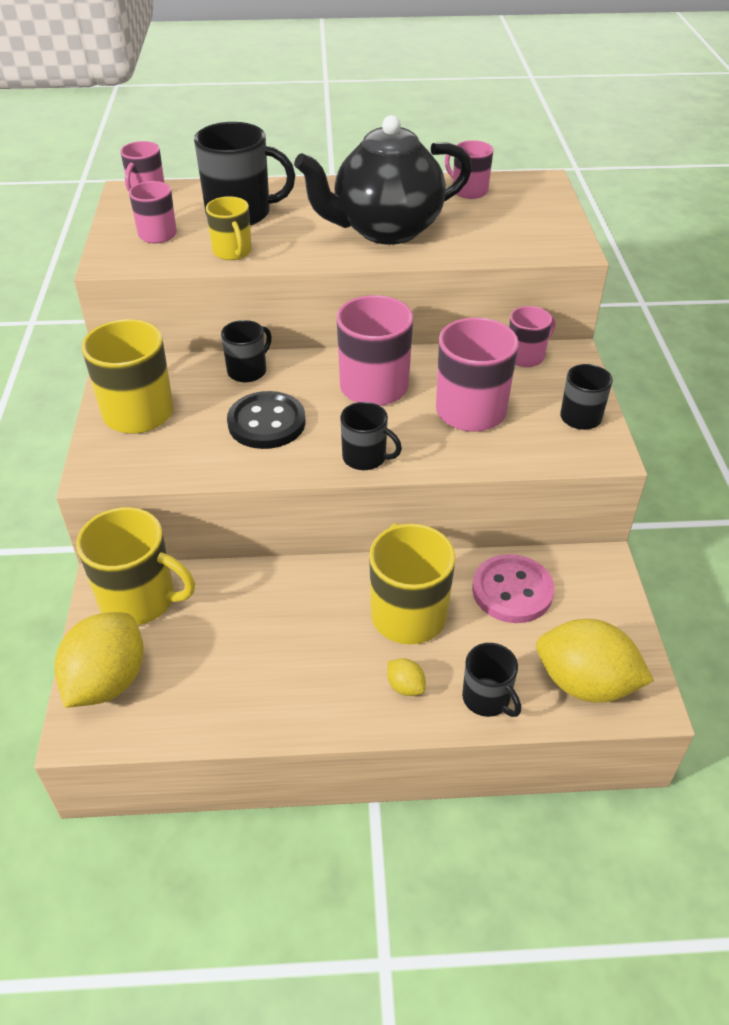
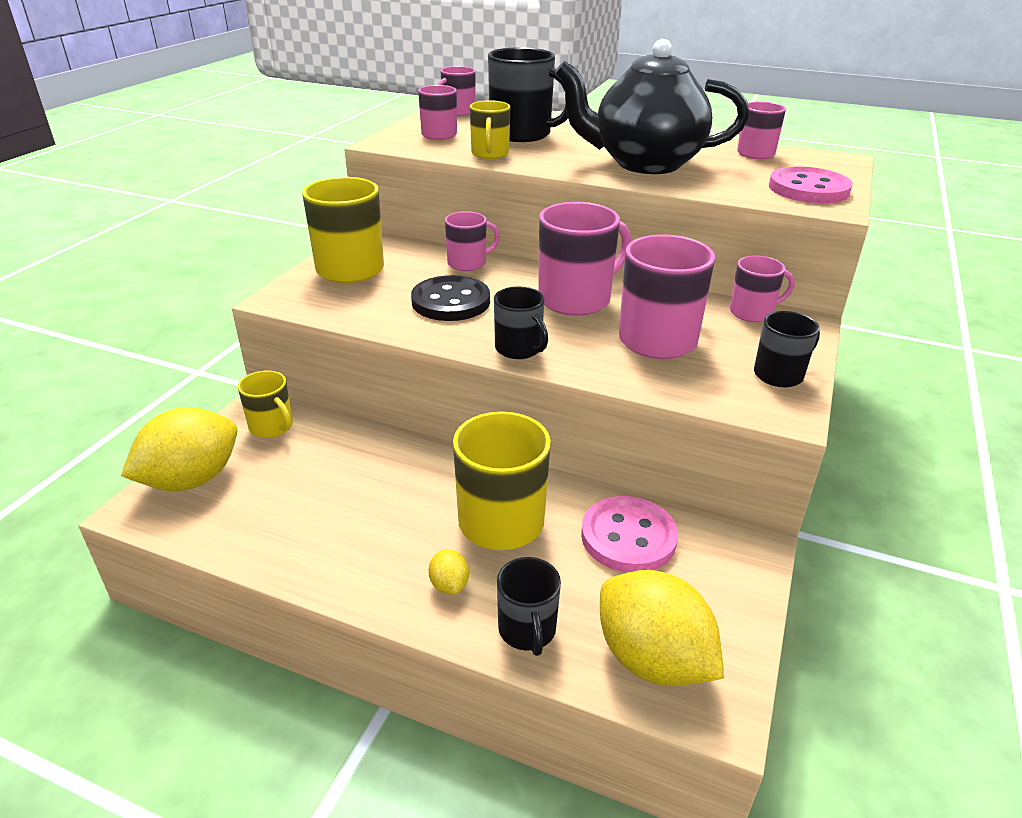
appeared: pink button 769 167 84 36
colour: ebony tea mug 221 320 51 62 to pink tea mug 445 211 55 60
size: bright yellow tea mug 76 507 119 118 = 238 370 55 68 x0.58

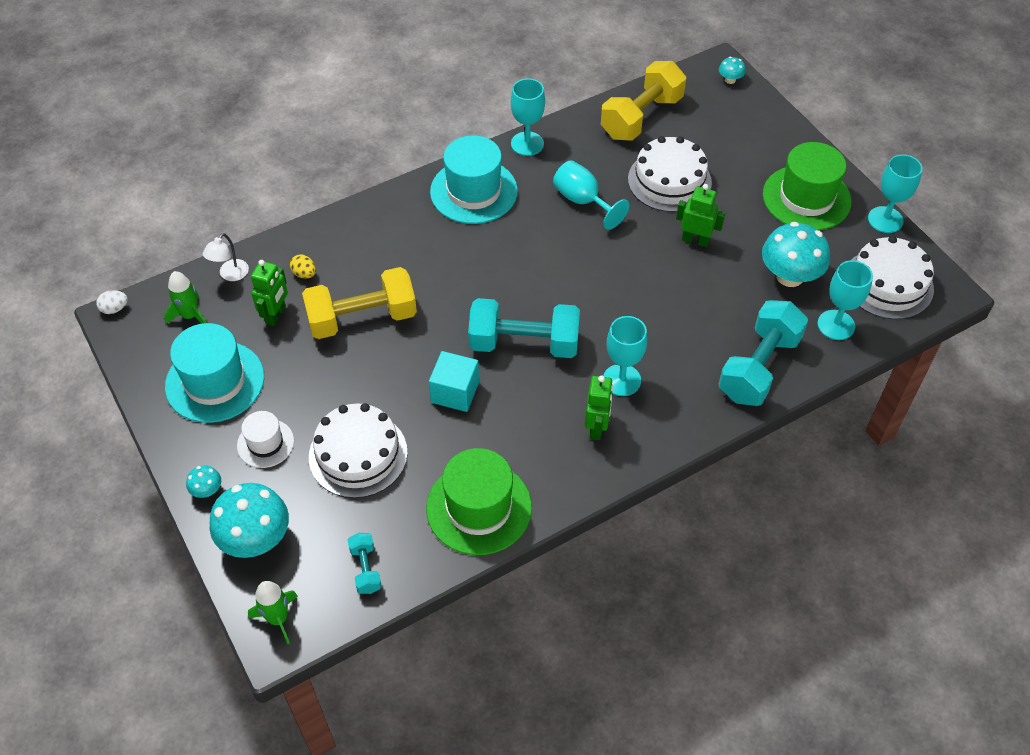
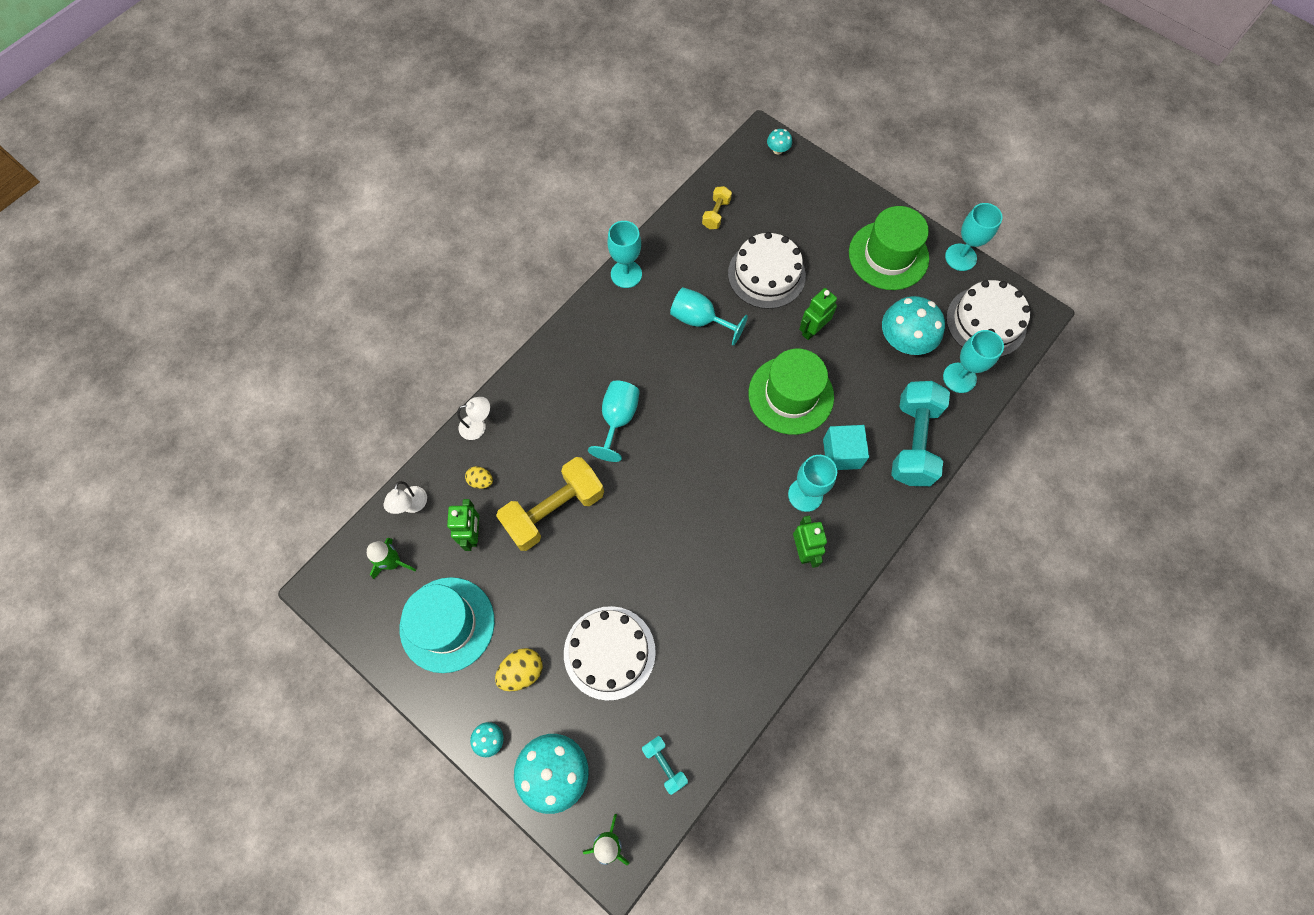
missing: aqua tall hat 430 135 88 89; pure white toy egg 96 290 32 24; aqua hand weight 468 298 112 60
appeared: aqua wine glass 588 381 52 81; pure white reading lamp 457 397 33 43
relocated: aqua solid cube 429 351 50 61 to 823 425 46 45; green tall hat 426 448 106 107 to 748 349 86 86
exchanged: pure white tall hat 237 411 57 57 to bright yellow toy egg 495 648 48 43
spun: green robot figure 676 184 49 63 = 799 288 38 52 45 degrees counterclockwise
size: bright yellow hand weight 601 61 85 80 = 702 186 30 43 x0.47

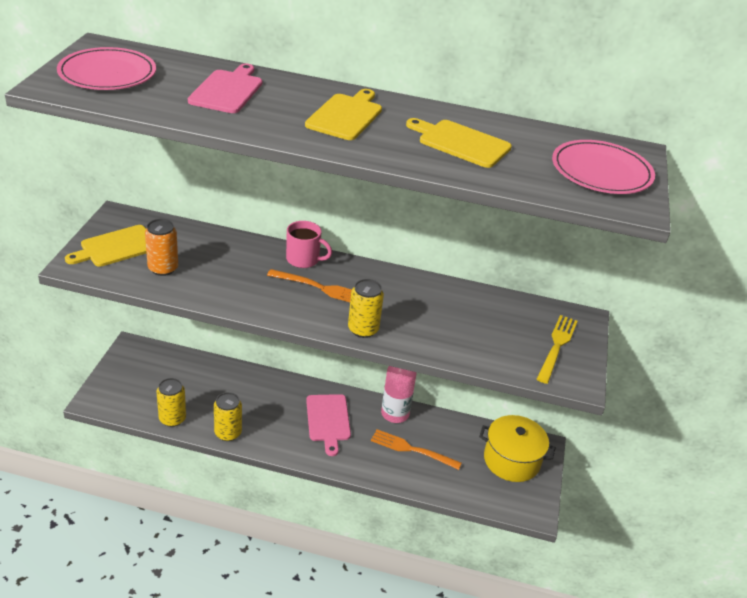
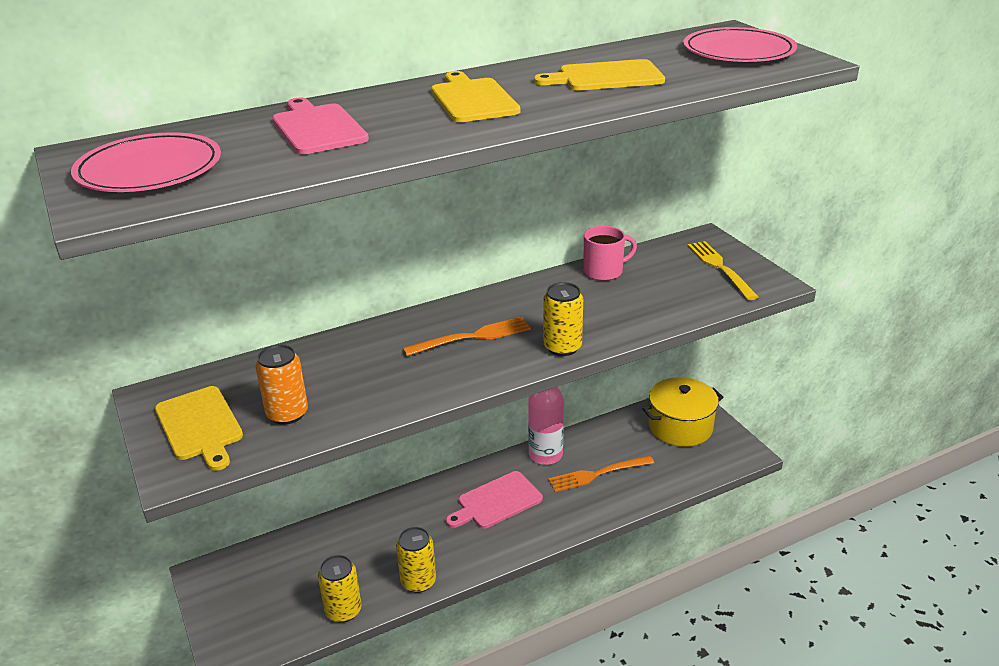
relocated: pink tea mug 286 221 46 47 to 583 226 54 55
spun: bright yellow bread board 65 225 81 42 = 155 386 88 85 45 degrees counterclockwise; pink bread board 306 394 45 62 = 446 471 97 57 105 degrees clockwise

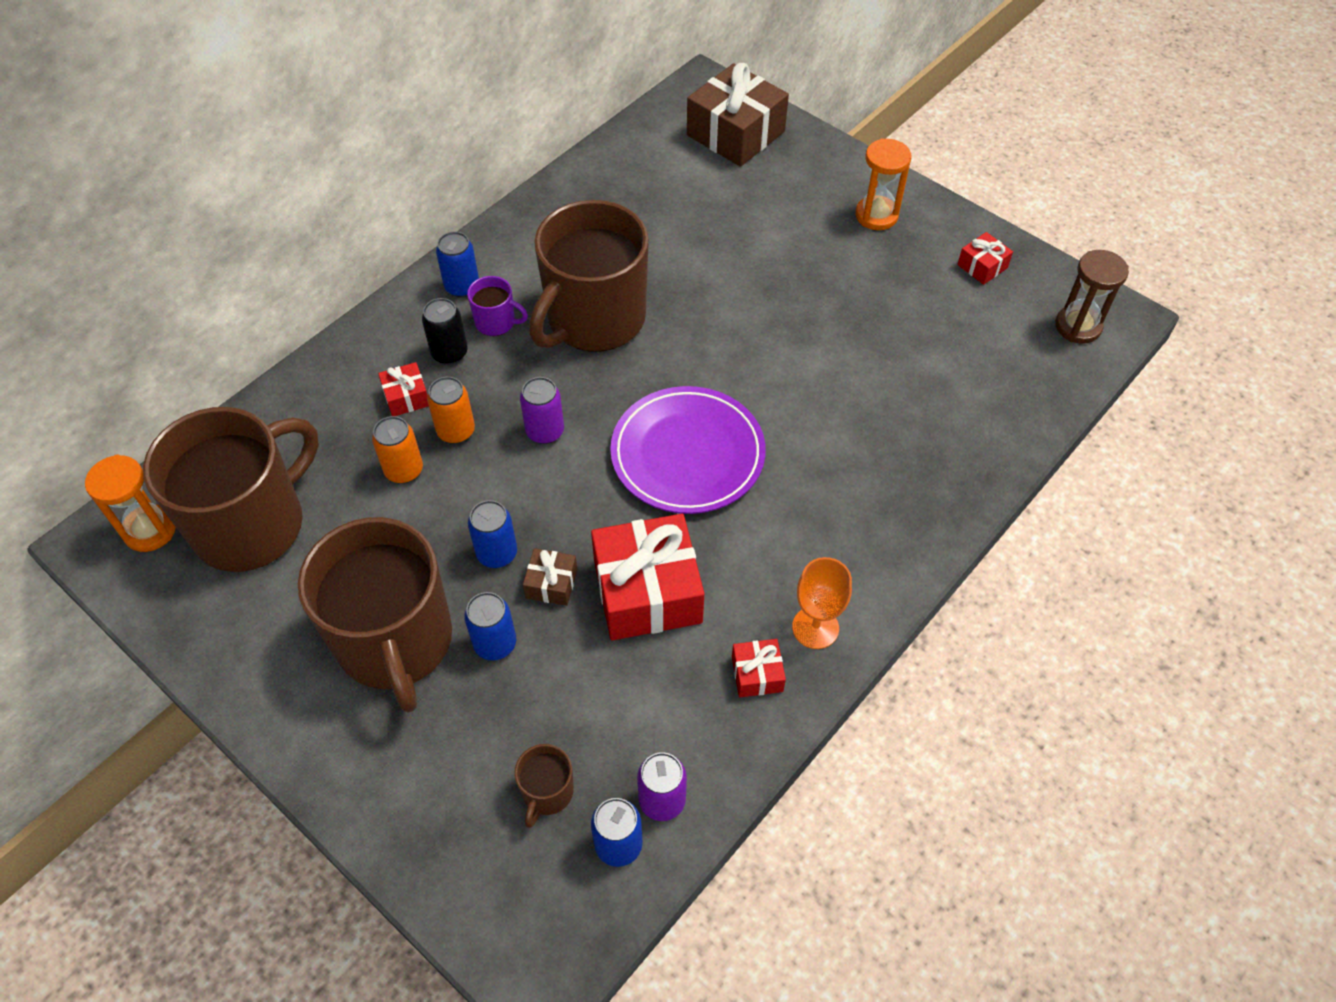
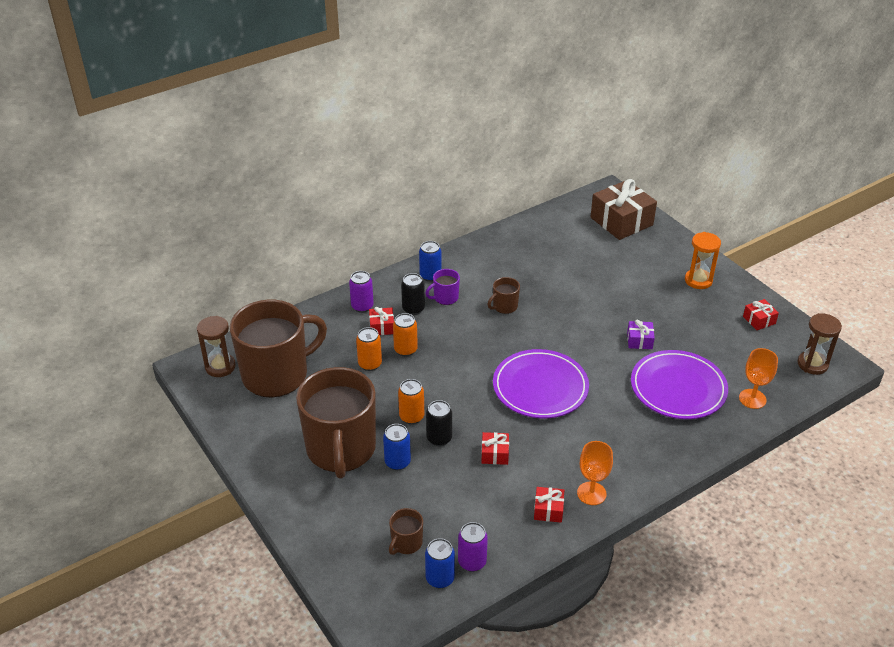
appeared: royal purple present 627 320 28 29; orange-coloured wine glass 739 348 39 61; royal purple dinner plate 631 350 97 69
relocated: royal purple soda can 520 377 44 67 to 349 271 25 42
exchanged: brown present 523 548 54 58 to ebony soda can 426 400 26 46
colour: orange-coloured hourglass 85 455 91 97 to brown hourglass 197 316 39 61; blue soda can 468 500 49 68 to orange-coloured soda can 398 379 26 45
spun: royal purple tea mug 467 276 61 60 = 425 269 35 36 120 degrees clockwise
size: brown tea mug 529 200 120 152 = 488 277 32 37 x0.41; red present 591 514 113 127 = 481 432 28 33 x0.46

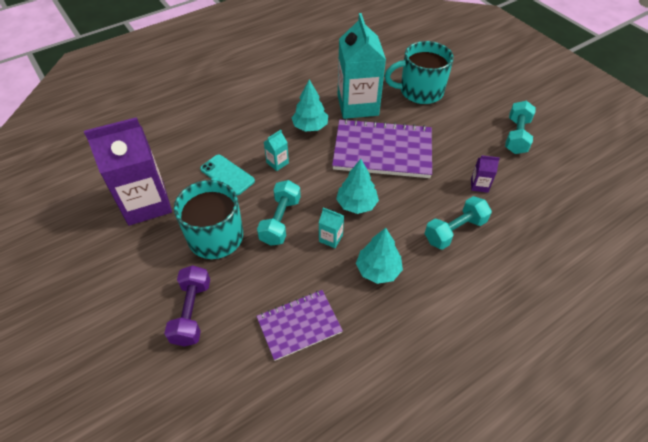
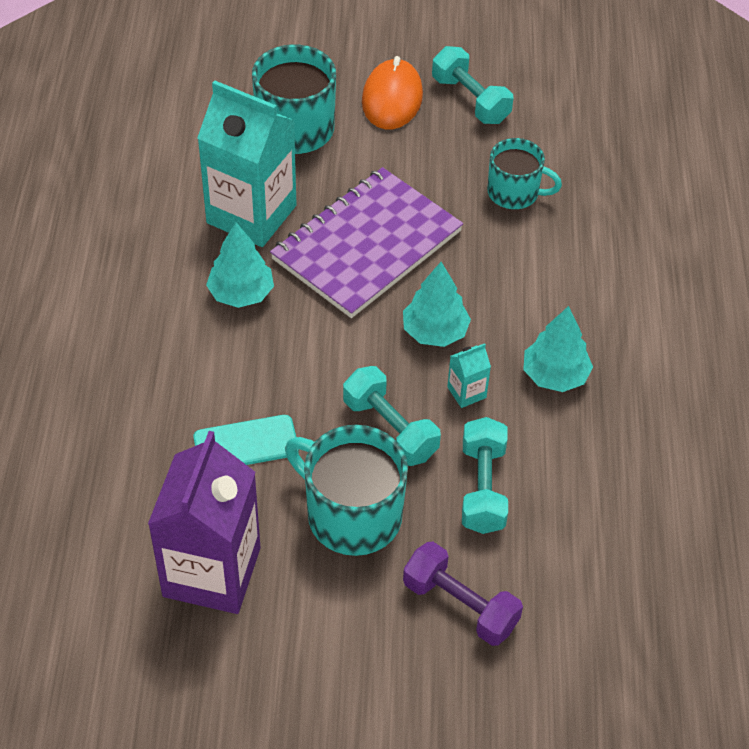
missing: aqua juice carton 264 130 25 41; royal purple exercise book 256 290 87 71
appeared: orange-coloured PC mouse 362 56 61 73
relocated: aqua hand weight 424 196 68 54 to 462 417 46 117
exchanged: royal purple juice carton 471 155 29 38 to aqua tea mug 487 138 75 71

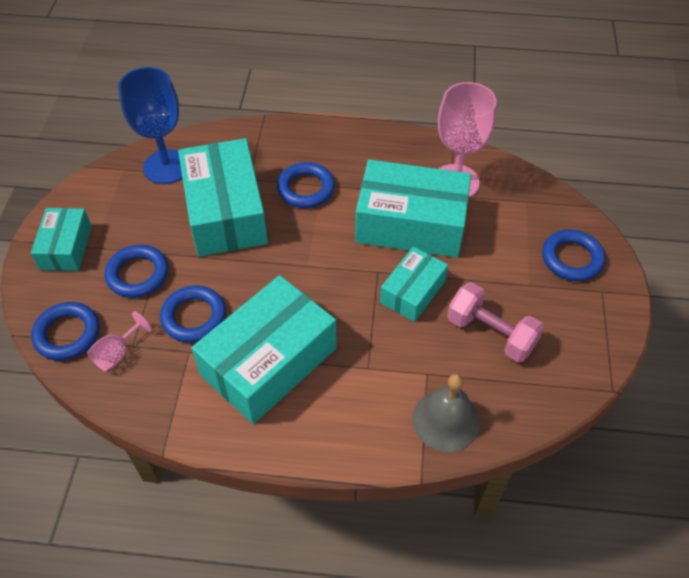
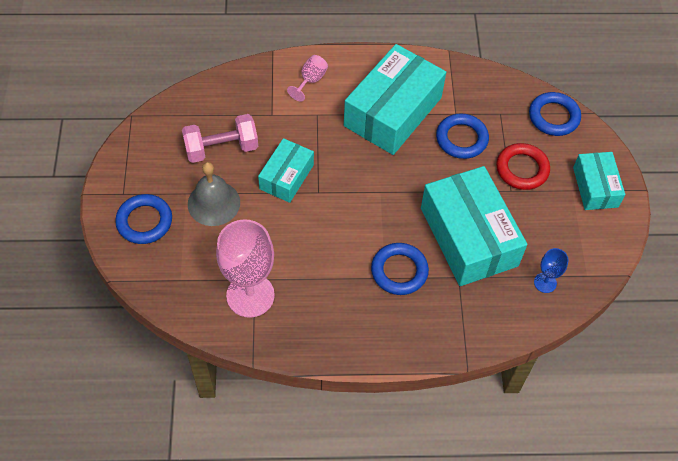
missing: aqua box 355 160 116 98
relocated: pink wine glass 87 312 65 60 to 287 55 41 47; grey bell 412 374 68 78 to 188 162 52 64
colour: blue ring 105 245 63 53 to red ring 496 143 54 47
spun: pink hand weight 447 282 97 80 = 182 114 76 49 45 degrees counterclockwise
size: blue wine glass 118 67 64 117 = 534 248 35 45 x0.48

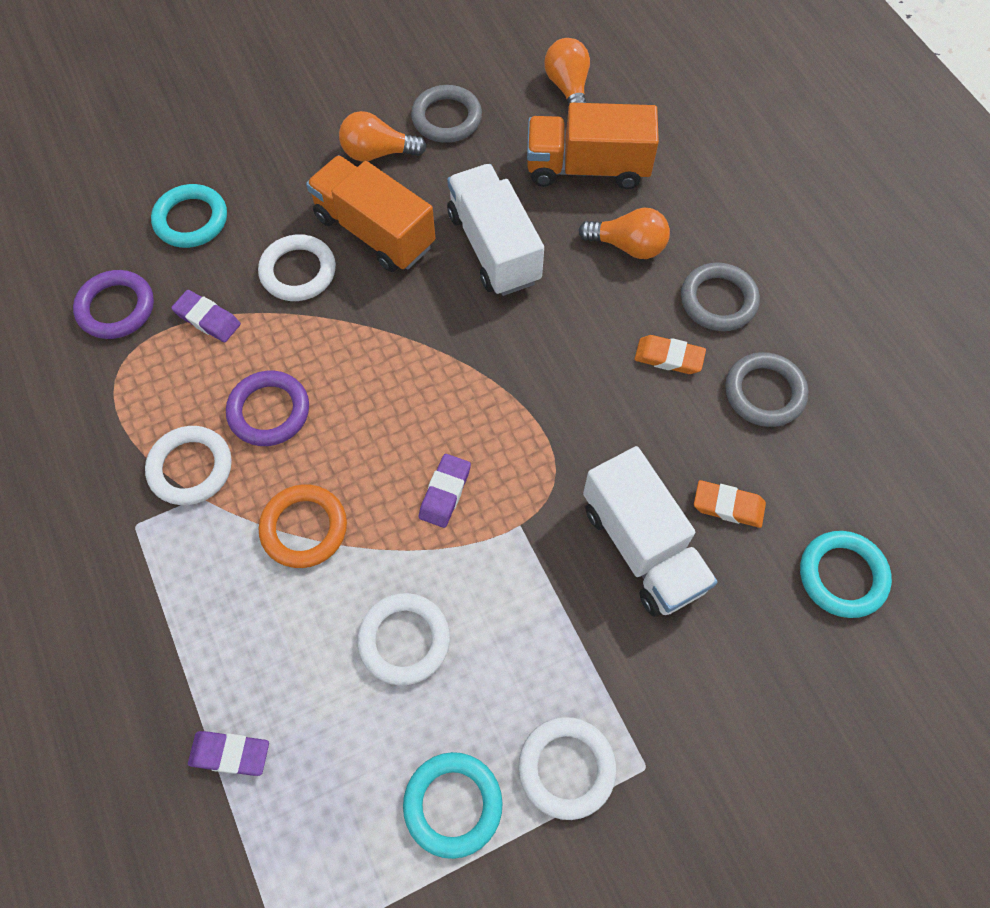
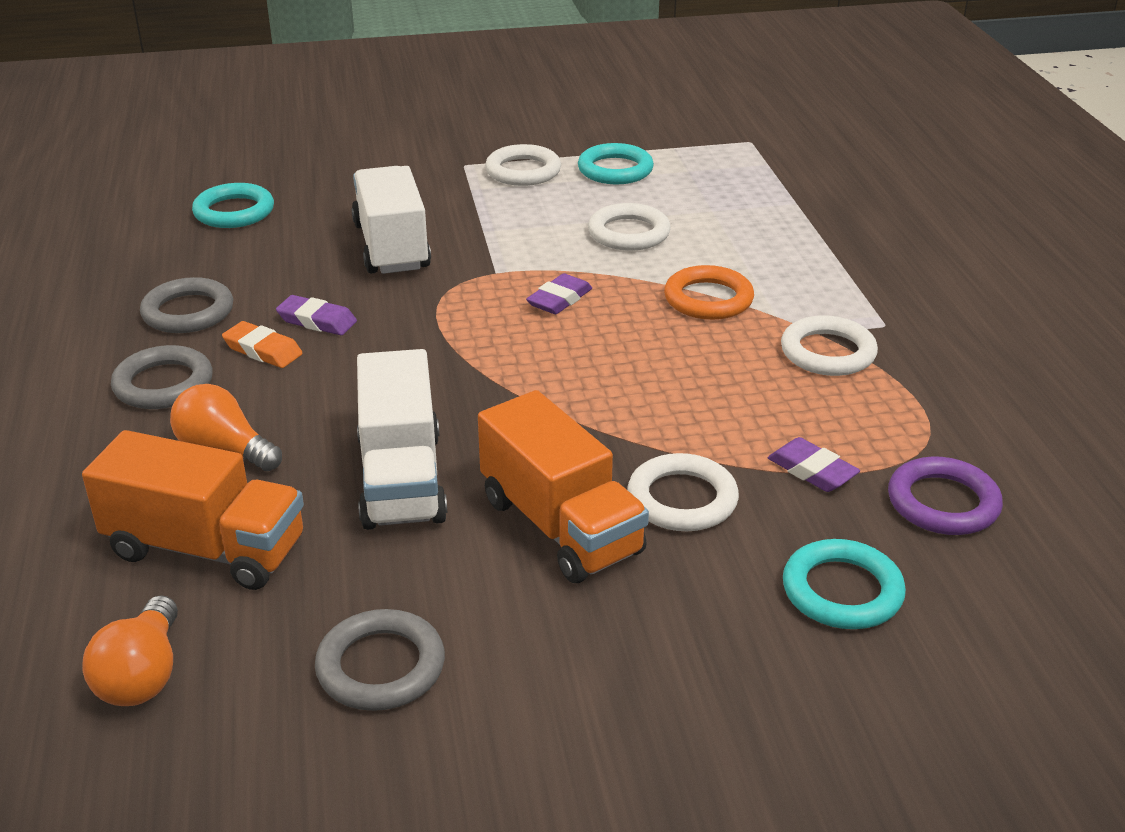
missing: orange-coloured light bulb 339 111 88 51; royal purple ring 226 371 83 75; orange-coloured eraser 694 480 72 48
relocated: royal purple eraser 188 731 81 45 to 276 295 81 40

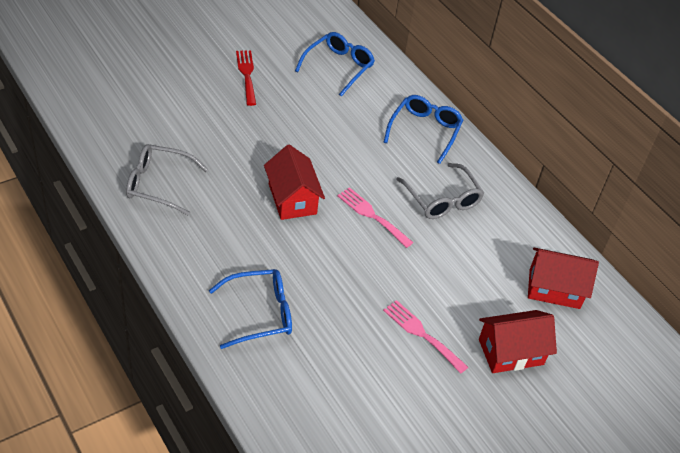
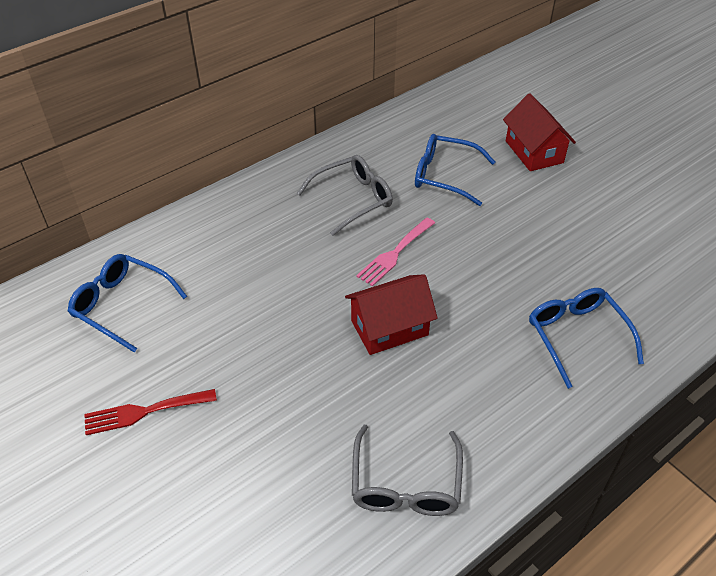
missing: red house 528 248 71 61; pink table fork 383 300 85 74
relocated: blue spectacles 384 95 79 69 to 415 134 80 72

